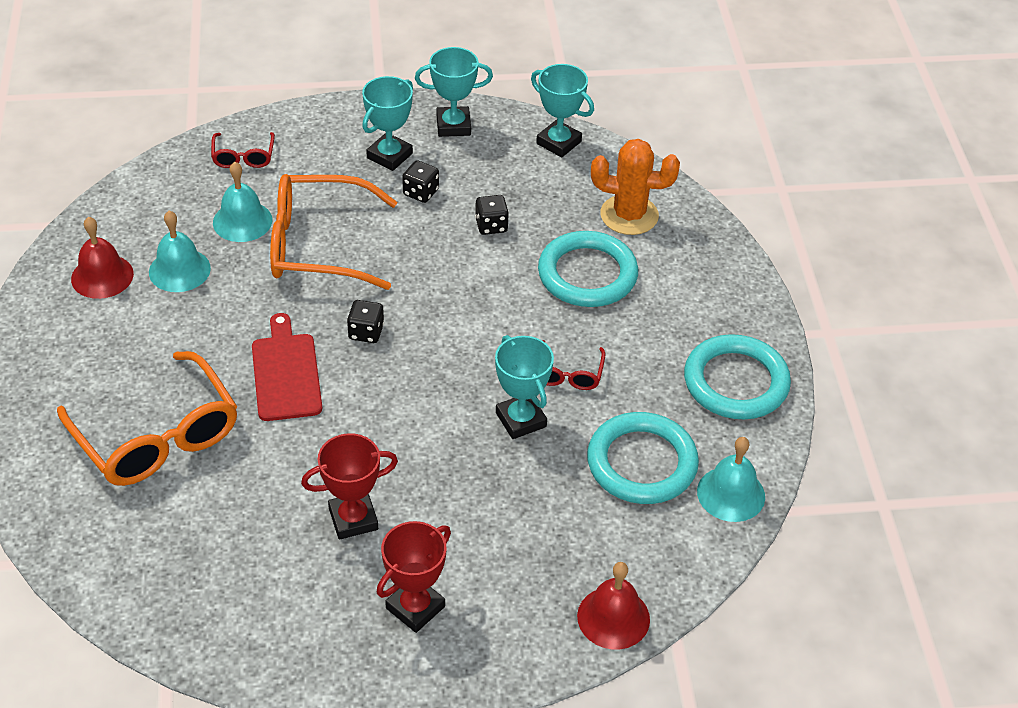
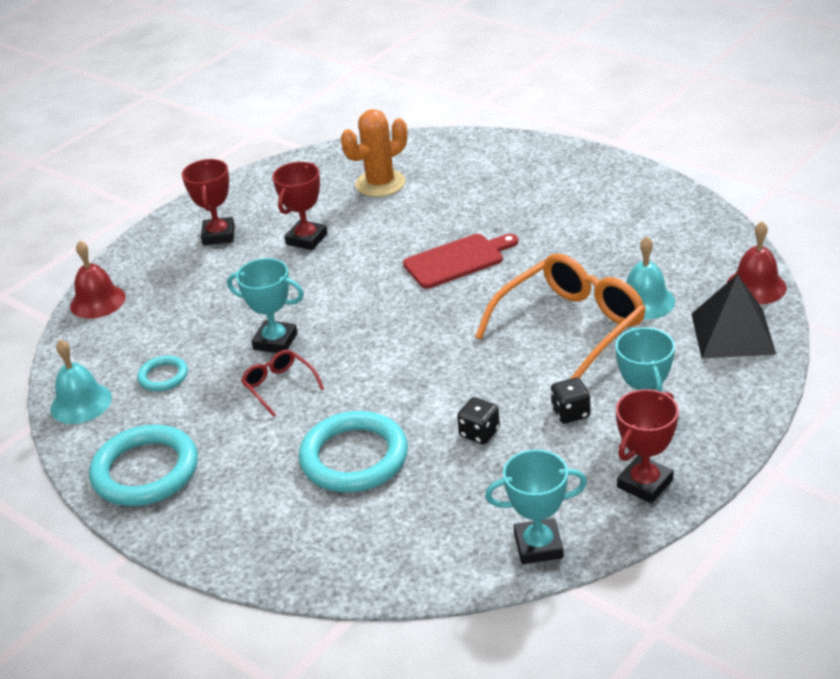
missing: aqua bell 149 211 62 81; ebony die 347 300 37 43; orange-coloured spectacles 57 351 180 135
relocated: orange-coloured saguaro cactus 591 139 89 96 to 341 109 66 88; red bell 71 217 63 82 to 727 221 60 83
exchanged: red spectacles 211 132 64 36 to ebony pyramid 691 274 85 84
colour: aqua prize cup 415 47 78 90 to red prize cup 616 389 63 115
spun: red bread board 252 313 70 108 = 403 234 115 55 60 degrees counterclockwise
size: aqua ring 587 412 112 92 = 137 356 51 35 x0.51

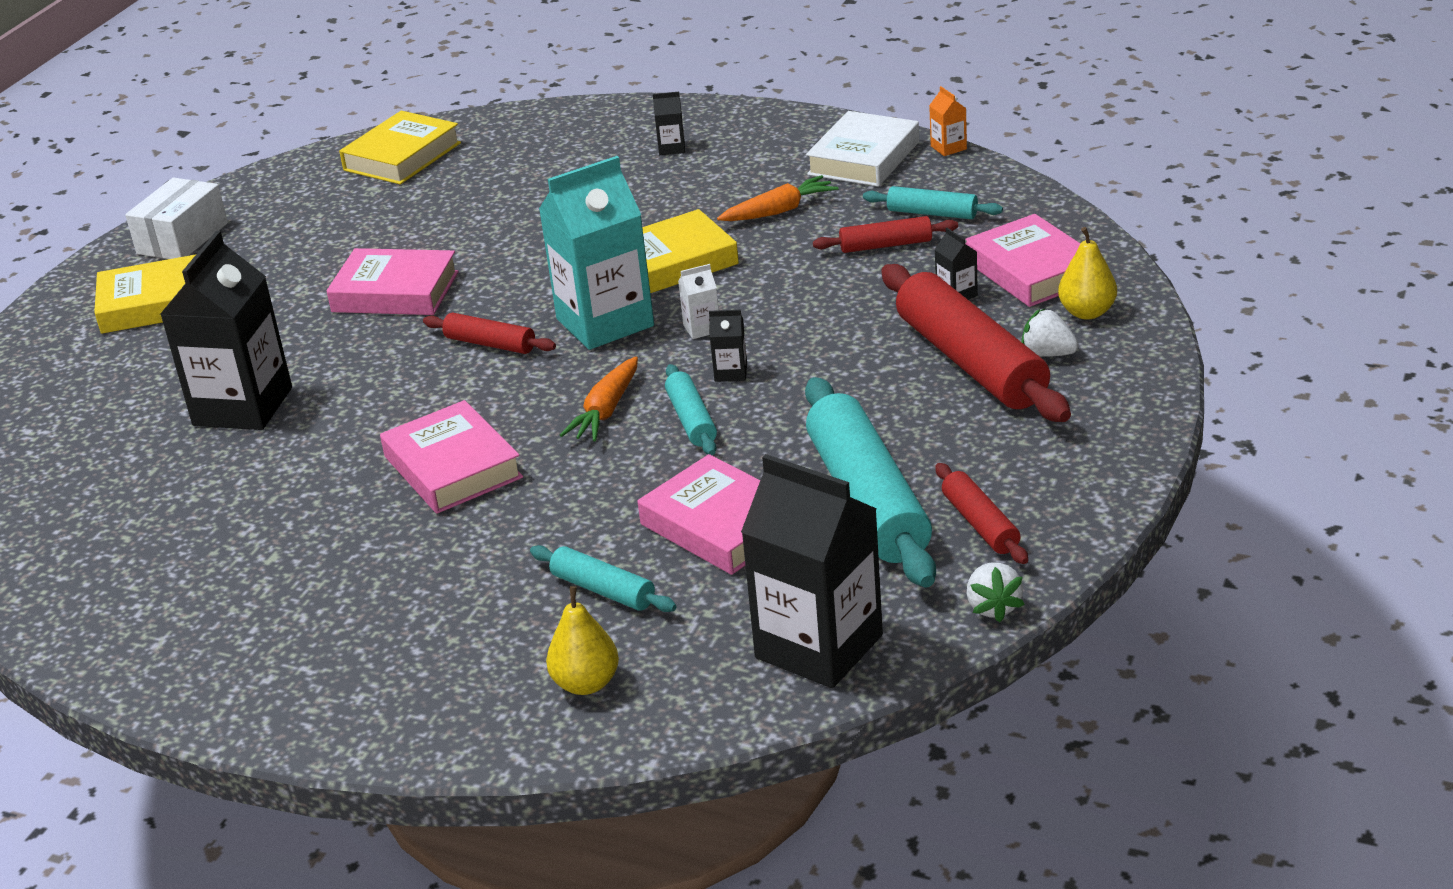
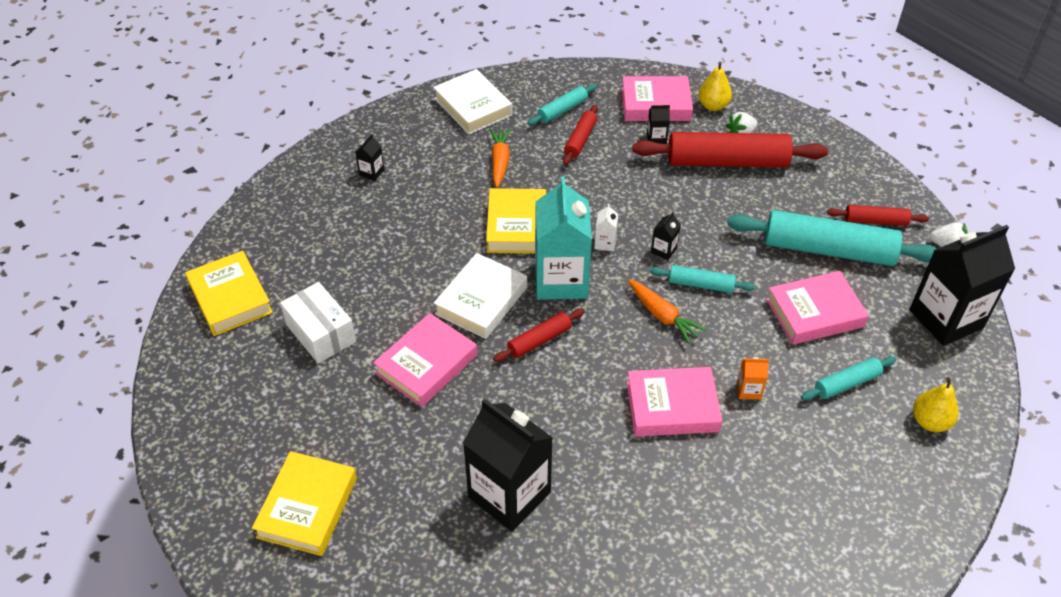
appeared: pure white hardcover 434 253 93 86
relocated: orange-coloured juice carton 929 86 38 70 to 737 357 32 43; pure white box 125 177 103 82 to 280 282 76 82

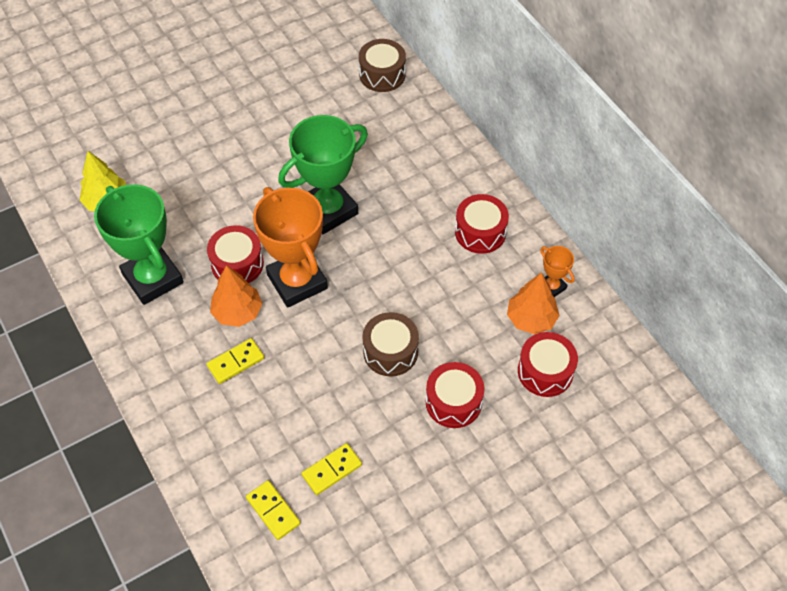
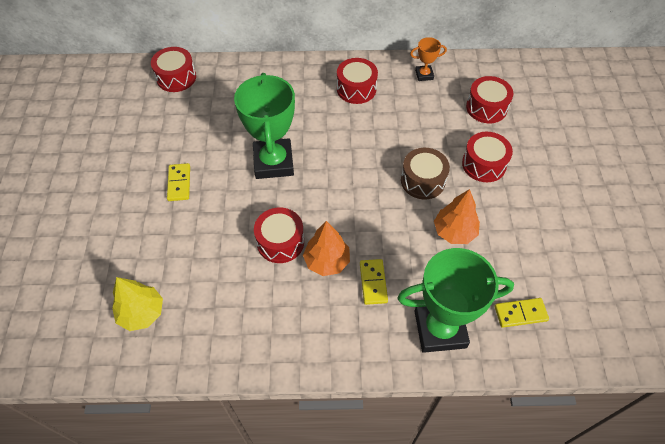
missing: orange-coloured prize cup 253 187 75 121
relocated: green prize cup 94 184 90 121 to 397 248 117 105; orange-coloured toy tree 507 272 53 62 to 434 189 46 55; bright yellow domino 301 443 61 52 to 167 163 23 38
colour: brown drum 359 39 47 53 to red drum 151 47 45 45

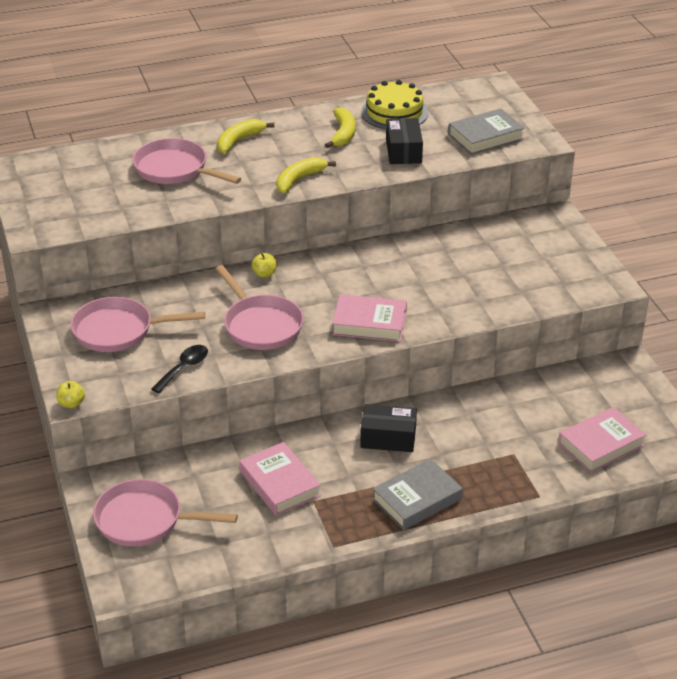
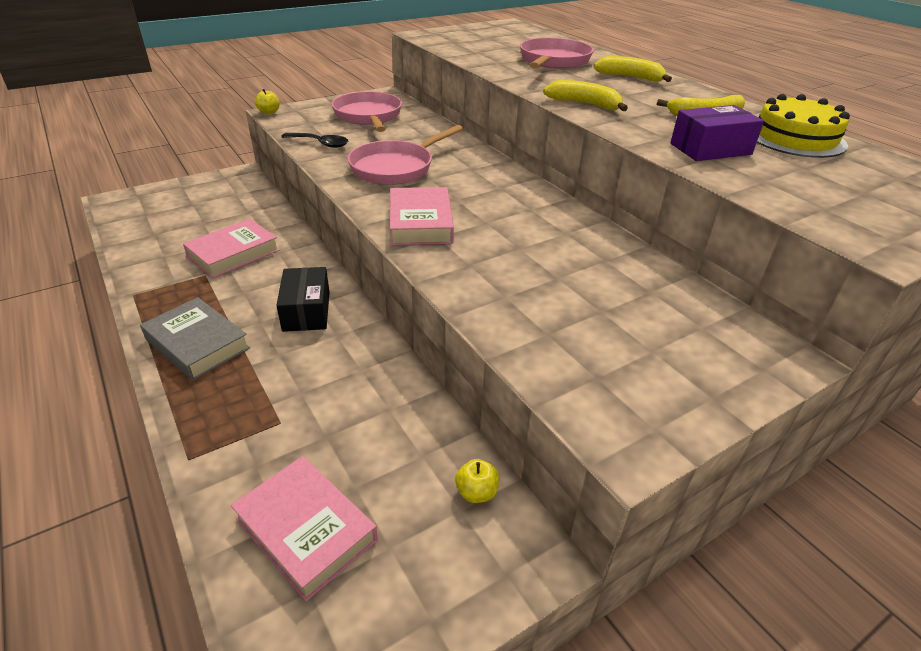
missing: grey hardcover 448 108 77 47; pink frying pan 93 479 145 68
relocated: bright yellow apple fruit 252 253 25 25 to 455 459 44 44
colour: ebony box 386 118 37 46 to royal purple box 670 105 94 56

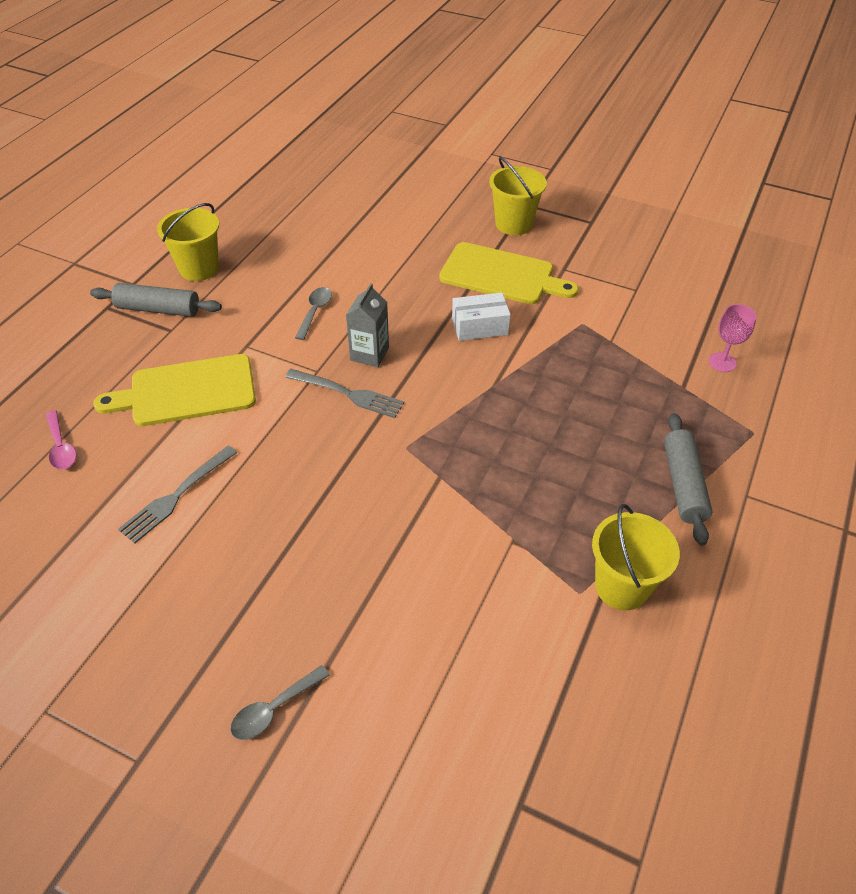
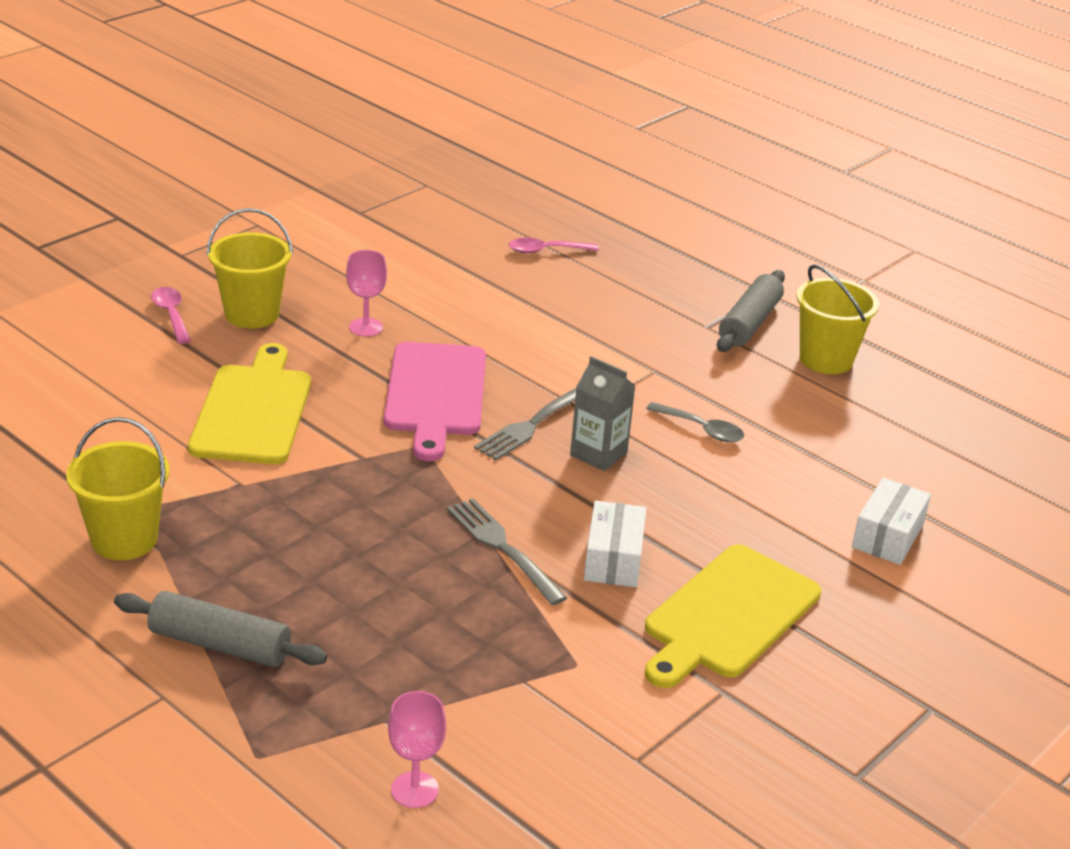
appeared: pink wine glass 346 250 41 87; pink bread board 384 342 102 119; pure white box 852 478 79 87
relocated: bright yellow pail 489 157 58 78 to 207 208 86 120; bright yellow bread board 93 354 163 72 to 188 343 123 121; grey table fork 118 445 120 98 to 447 498 120 107
colour: grey teaspoon 230 665 100 75 to pink teaspoon 151 287 40 57

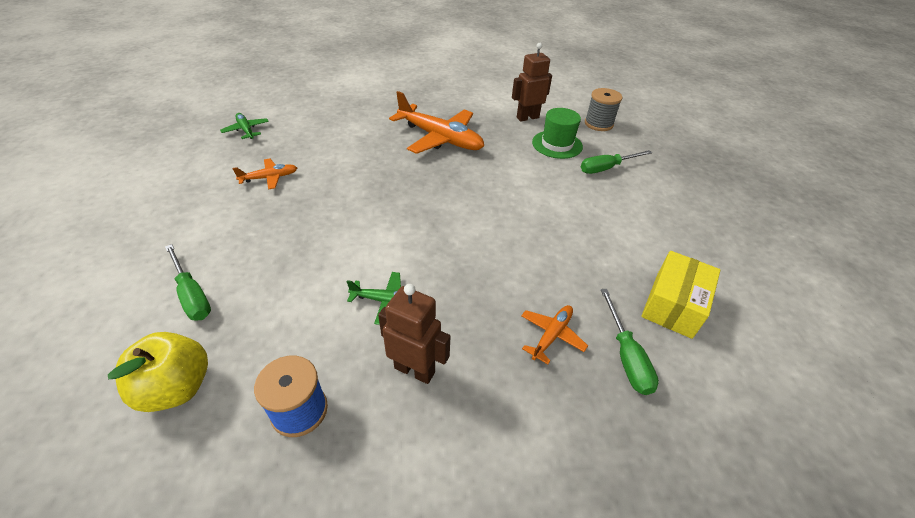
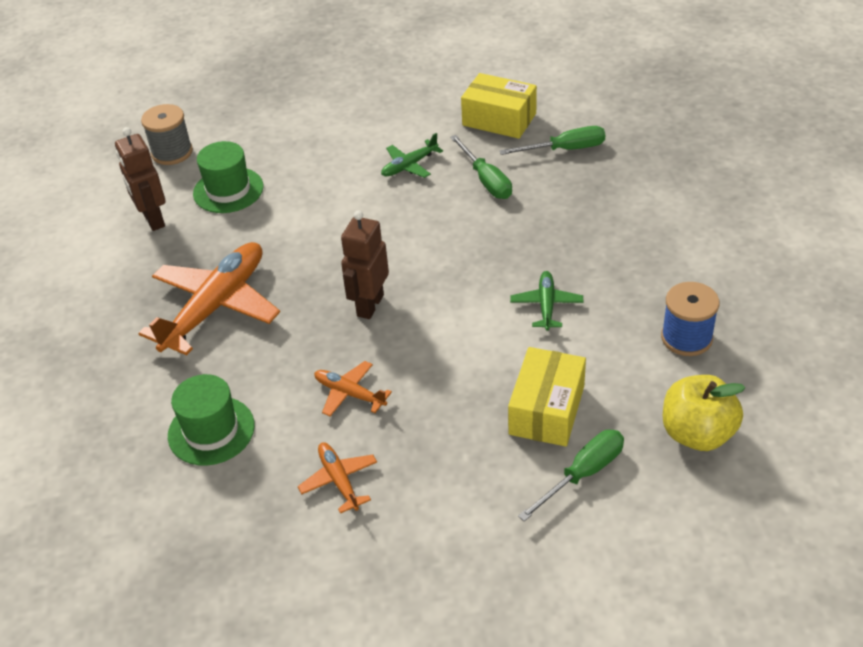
appeared: bright yellow box 508 347 78 100; green tall hat 168 374 87 92
relocated: green toy plane 220 113 49 26 to 381 133 62 45; green flat screwdriver 581 150 71 24 to 450 135 62 64; brown robot figure 378 284 73 100 to 341 210 48 109; orange-coloured toy plane 521 305 67 59 to 314 361 78 55

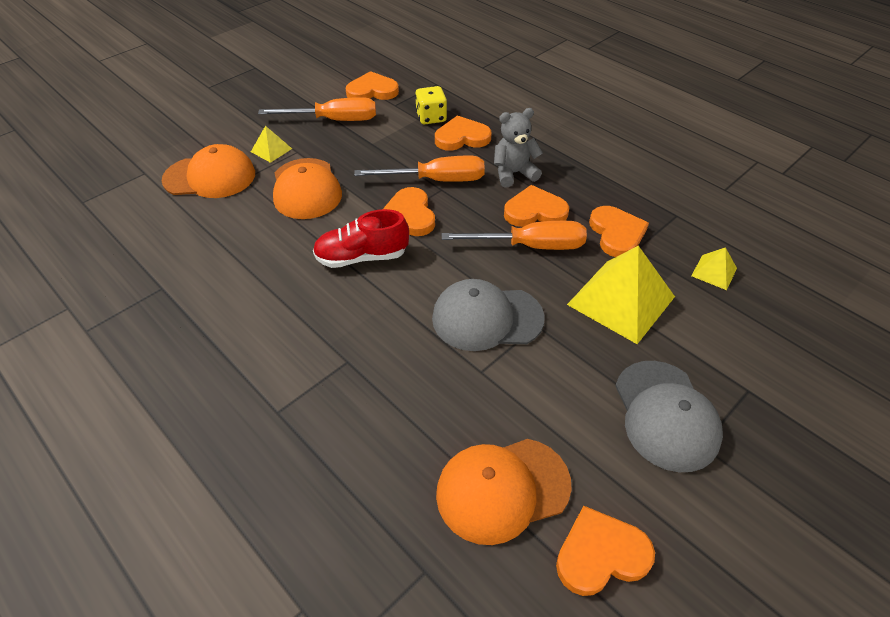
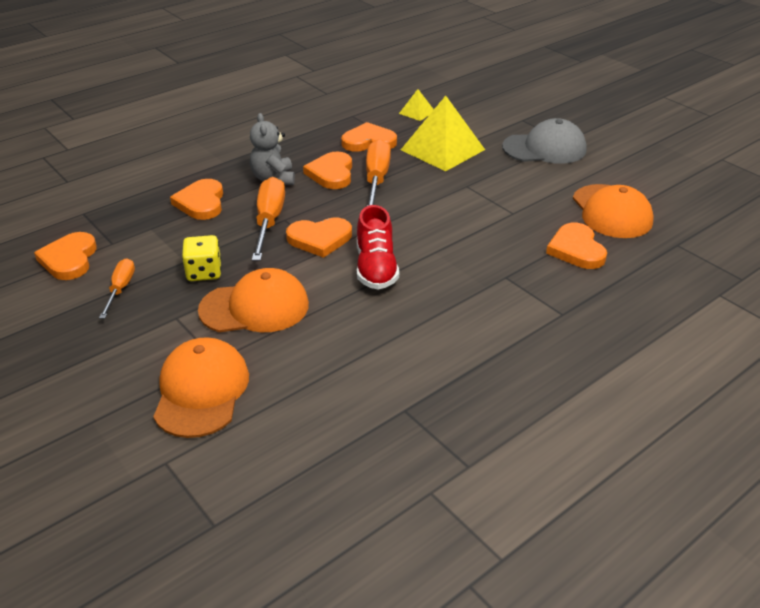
missing: bright yellow pyramid 251 126 41 37; grey baseball cap 432 279 113 72
relocated: bright yellow die 415 86 32 38 to 182 235 39 46; orange-coloured heart 556 505 99 91 to 546 223 61 46
size: orange-coloured flat screwdriver 258 97 118 24 = 99 258 36 61 x0.59

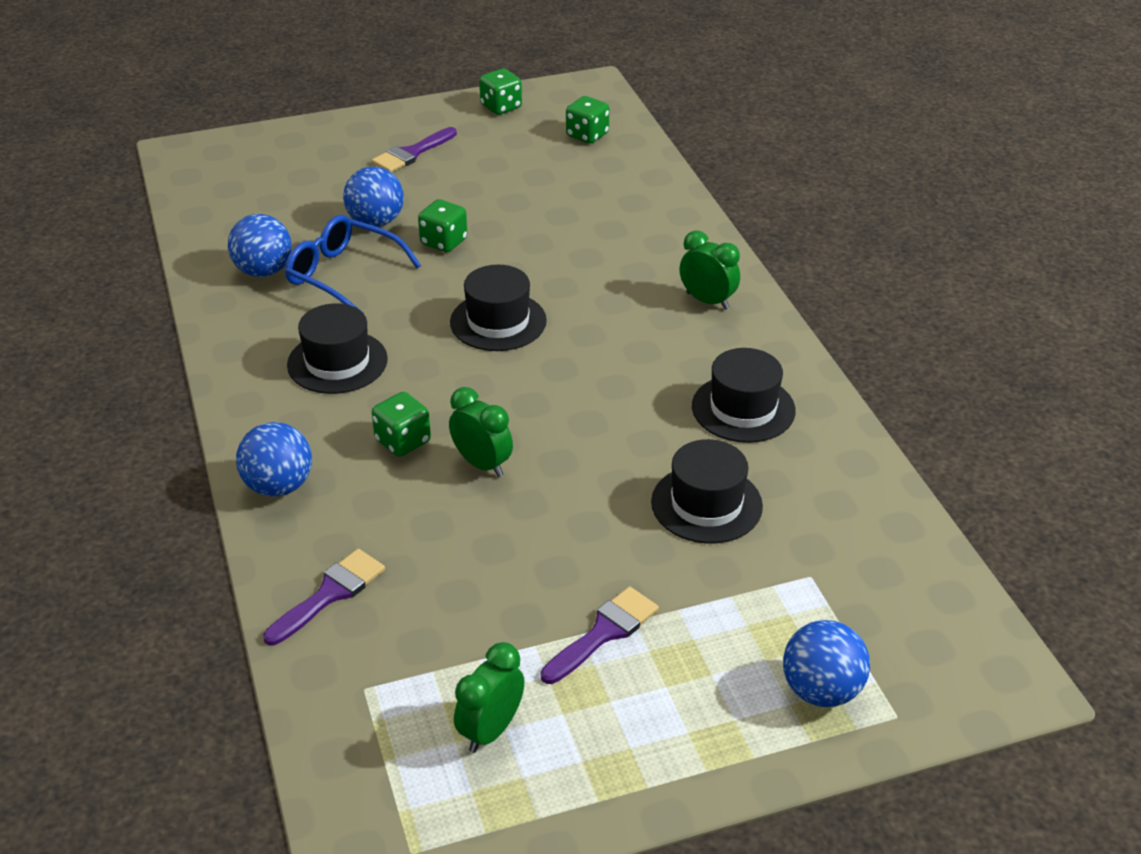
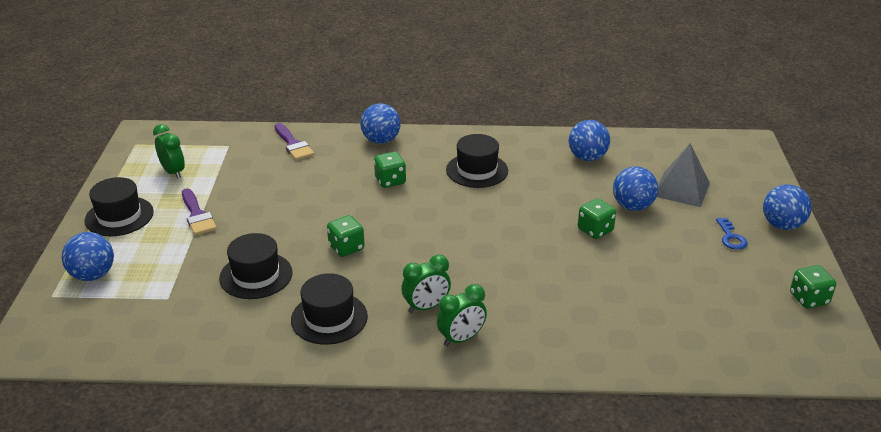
missing: blue spectacles 285 215 136 95
appeared: grey pyramid 657 143 53 64; blue sphere 763 185 49 45
relocated: green die 566 96 43 48 to 327 215 38 42; ebony tall hat 450 265 97 86 to 84 177 70 59; green alarm clock 449 387 64 90 to 401 255 50 58
exchanged: royal purple brush 372 127 85 46 to blue latchkey 716 218 32 32

